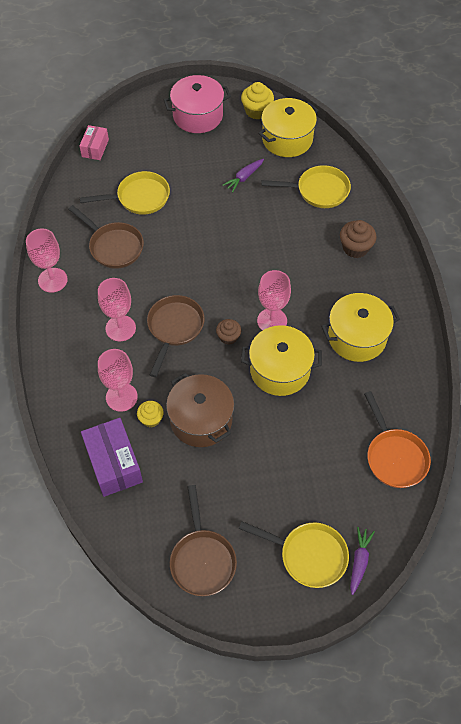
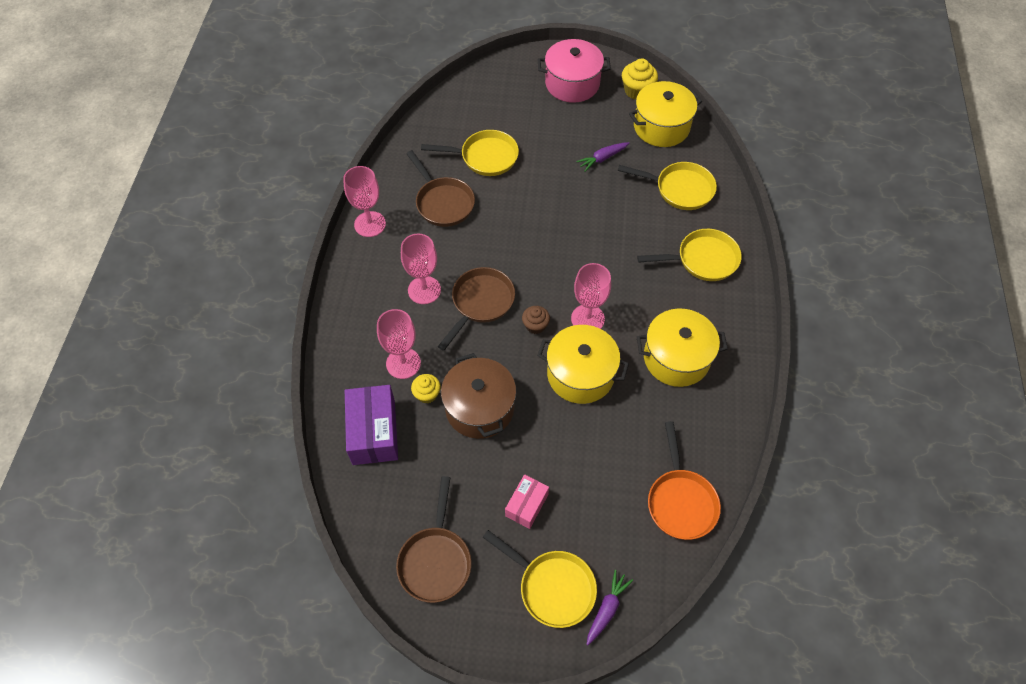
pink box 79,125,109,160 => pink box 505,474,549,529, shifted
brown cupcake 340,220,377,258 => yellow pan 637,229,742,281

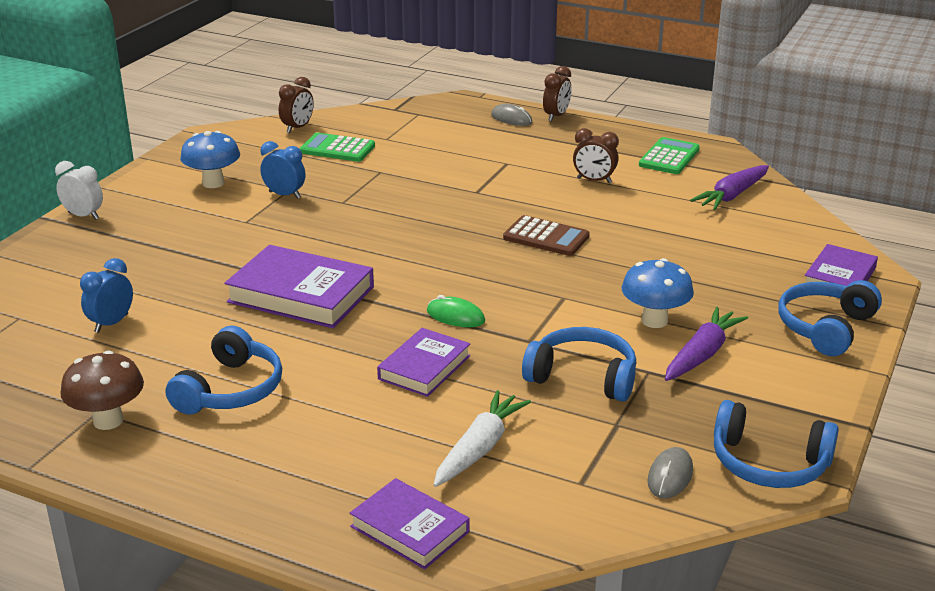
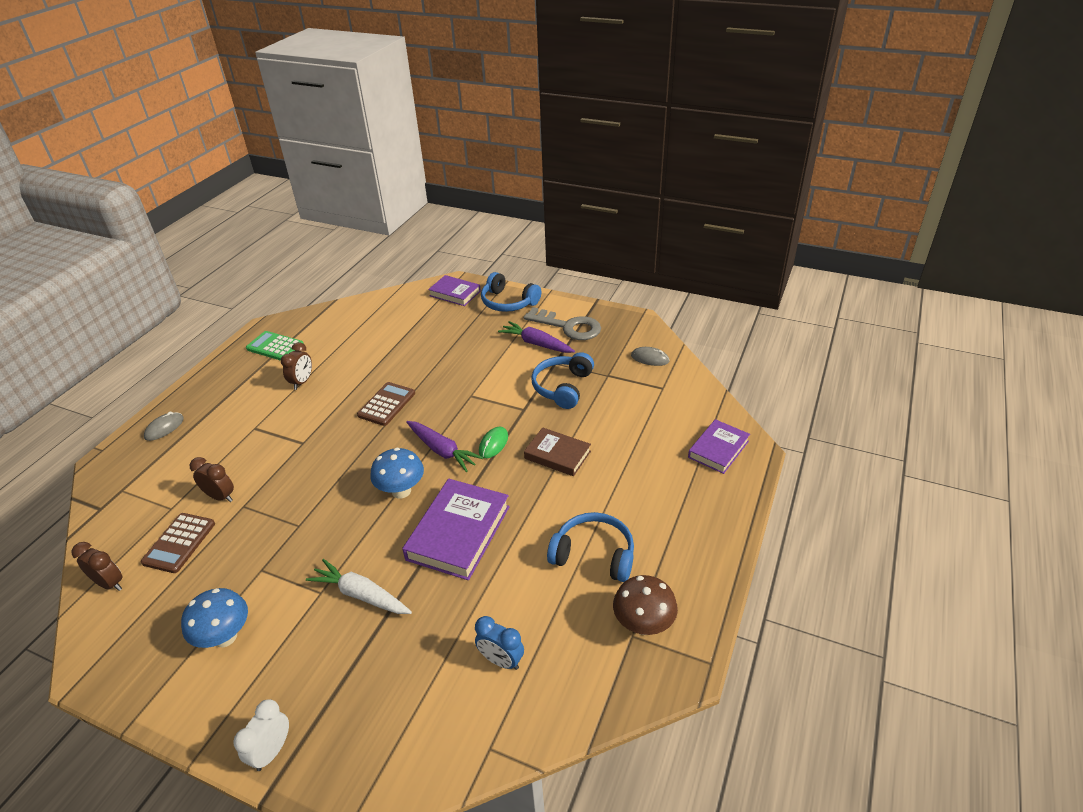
brown clock 543,66,571,122 => brown clock 190,457,234,502, shifted
green calculator 299,133,375,162 => brown calculator 141,513,215,573
blue clock 260,141,305,199 => nothing
purple carrot 690,165,769,210 => purple carrot 406,421,483,472, shifted
blue mushroom 622,258,694,328 => blue mushroom 370,448,424,498, shifted
purple book 377,328,470,397 => brown book 524,427,591,476
white carrot 433,390,531,487 => white carrot 306,559,412,614, shifted
blue headphones 714,400,839,488 => nothing
nothing => grey key 524,307,601,340

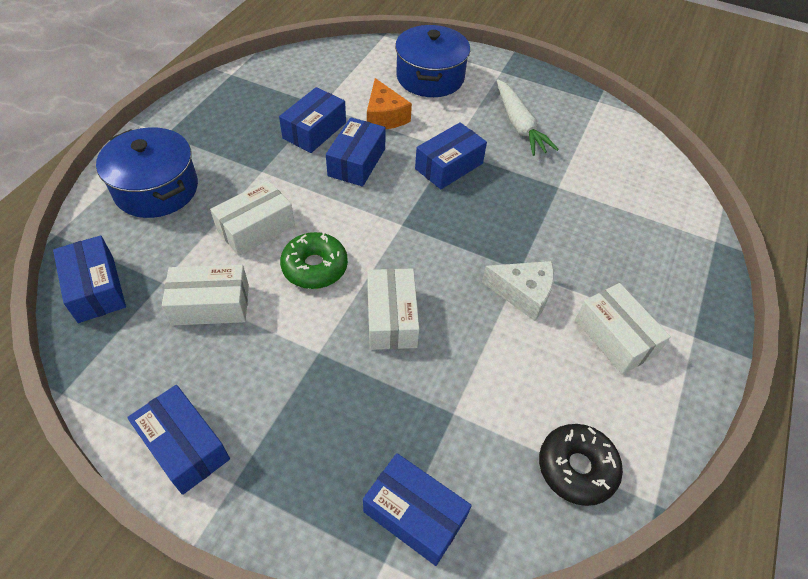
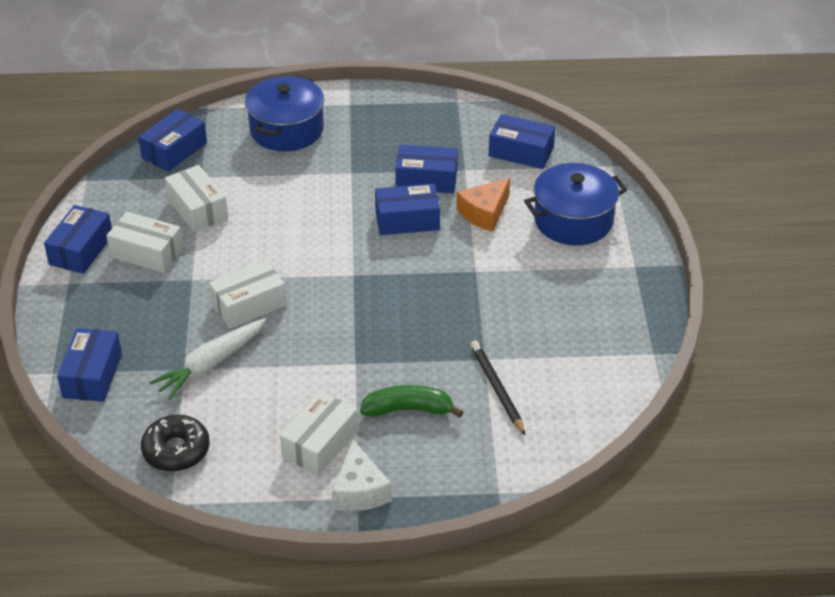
white carrot 497,79,559,156 => white carrot 149,318,266,400, shifted
blue box 415,122,487,189 => blue box 489,114,555,169, shifted
white box 210,180,295,256 => white box 106,212,183,273, shifted
green donut 280,232,348,289 => nothing
white cheese 482,261,554,321 => white cheese 332,440,392,511, shifted
nothing => black pencil 470,340,525,435
nothing => green banana 360,385,463,418

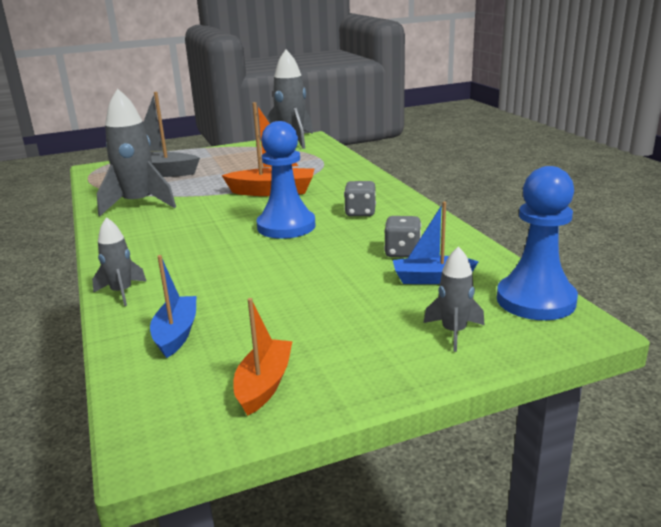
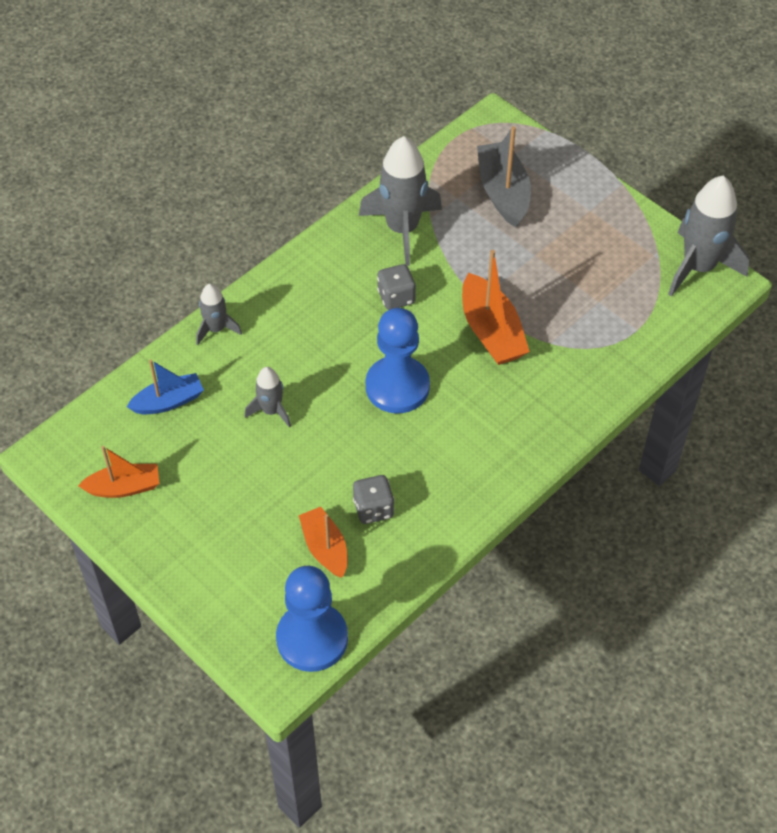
grey dice 344,181,376,216 => grey dice 377,264,416,310, shifted
blue boat 393,202,479,284 => orange boat 299,507,347,578
grey rocket 424,246,484,352 => grey rocket 245,367,291,428, shifted

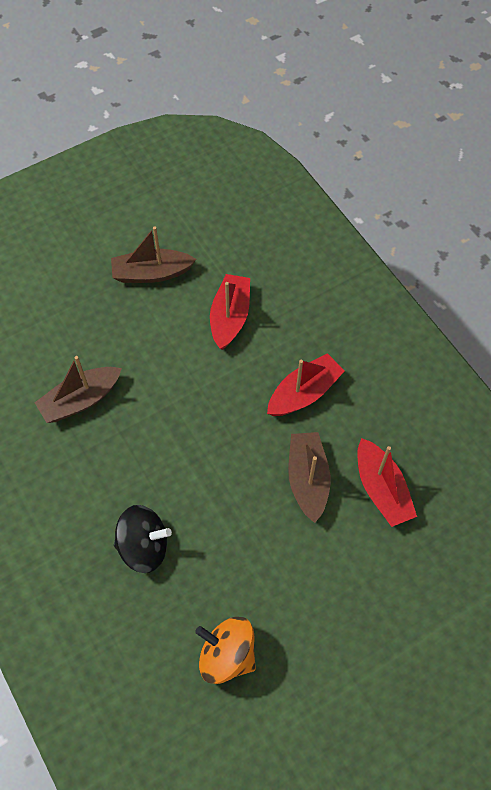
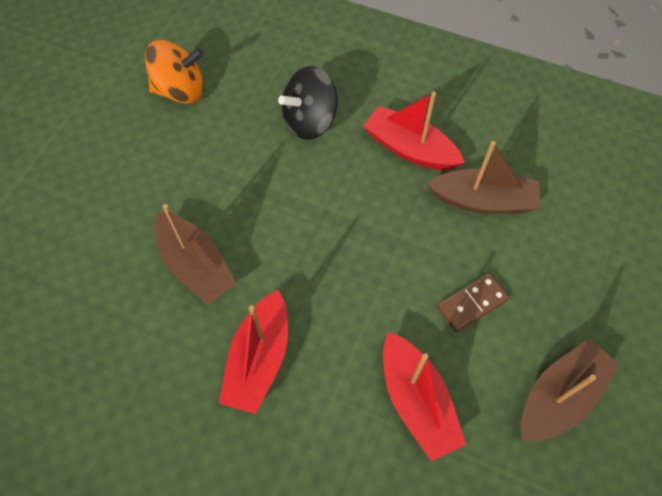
brown boat 35,356,122,423 => brown boat 427,141,540,213, 75 degrees clockwise
red boat 357,438,417,527 => red boat 363,92,465,170, shifted
nothing => brown domino 437,273,509,332

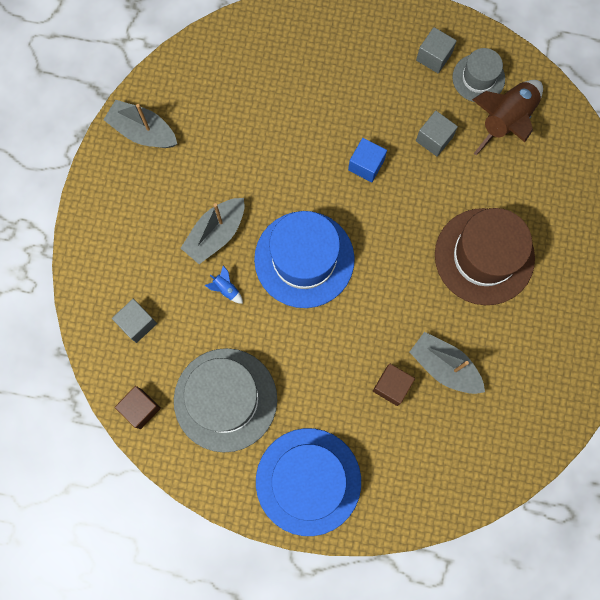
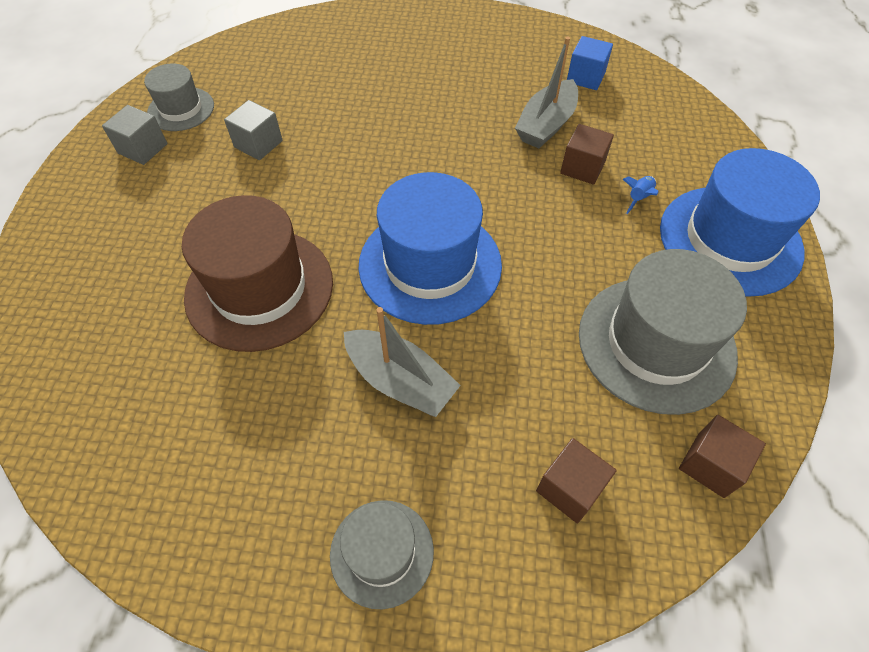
brown rocket 472,80,543,155 => nothing
grey boat 103,100,177,148 => nothing
blue cube 348,138,387,182 => blue cube 567,36,613,90, shifted
brown hat 435,208,535,305 => brown hat 182,195,333,352, shifted
blue rocket 205,265,243,304 => blue rocket 623,176,659,214, shifted
grey cube 112,299,157,343 => brown cube 536,438,617,523
nothing => grey hat 330,500,434,609

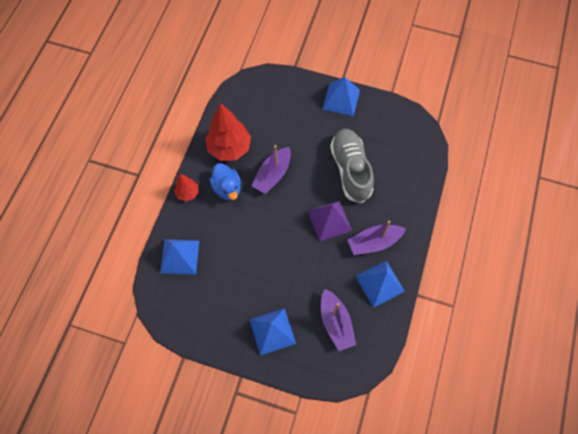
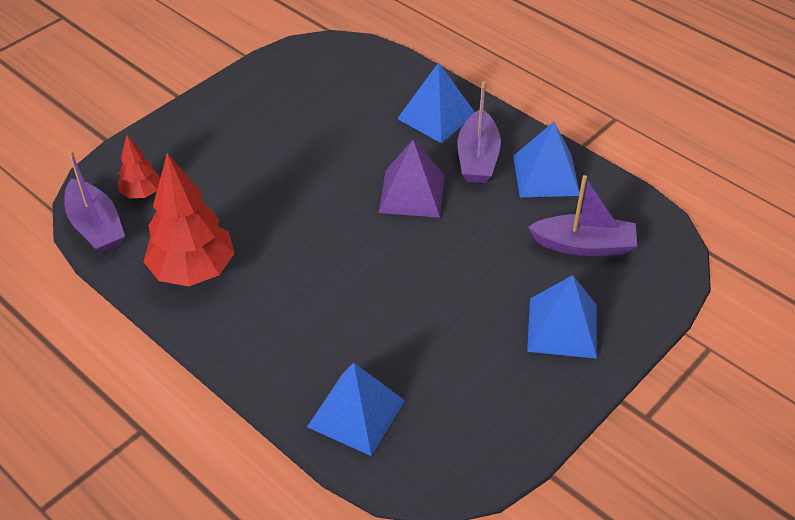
blue pyramid 322,77,360,116 => blue pyramid 397,62,475,143, shifted
grey shoe 330,129,374,203 => nothing
purple boat 251,145,291,194 => purple boat 64,150,125,254, shifted
blue duck 210,163,241,200 => nothing
red tree 174,174,199,201 => red tree 118,135,160,199, shifted

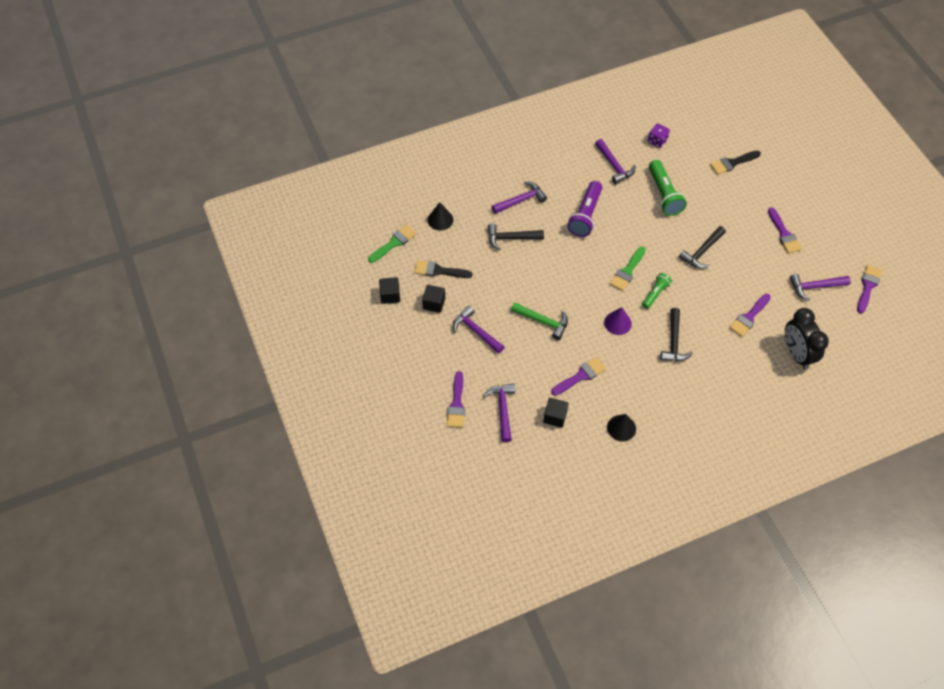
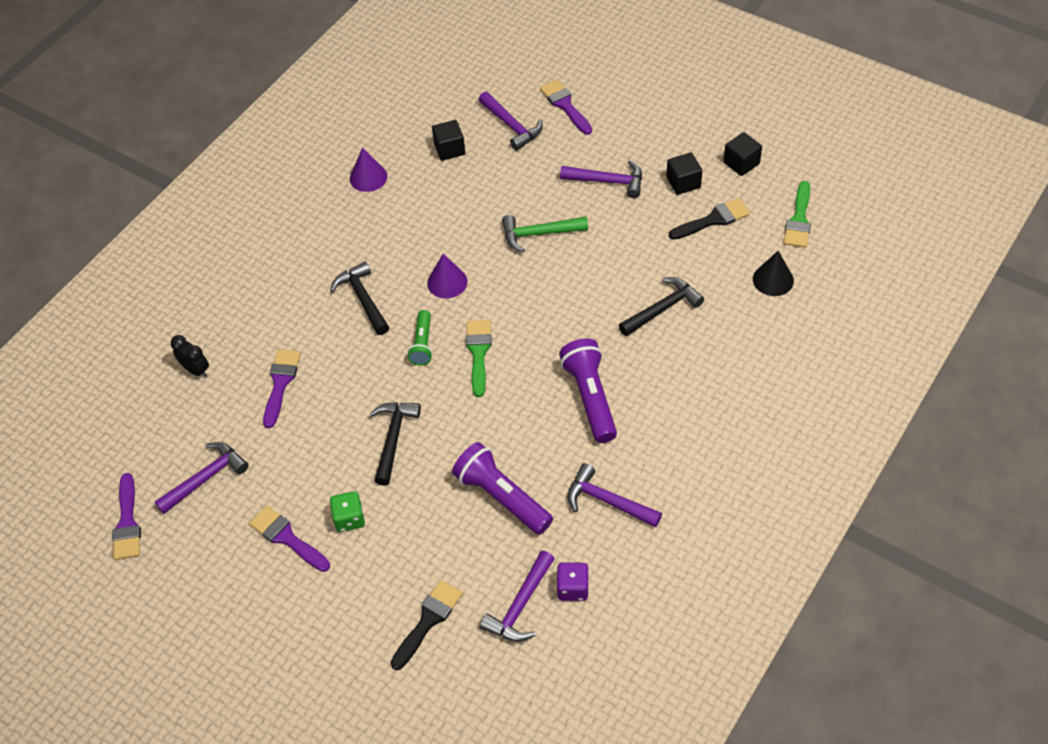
green flashlight 649,160,687,216 => purple flashlight 452,442,553,535
purple hammer 492,181,547,214 => purple hammer 480,551,555,642, shifted
black clock 785,308,829,369 => black clock 171,335,209,378, x0.53
purple brush 551,357,606,396 => nothing
black cone 607,414,636,441 => purple cone 350,148,387,192
nothing => green dice 330,491,365,532

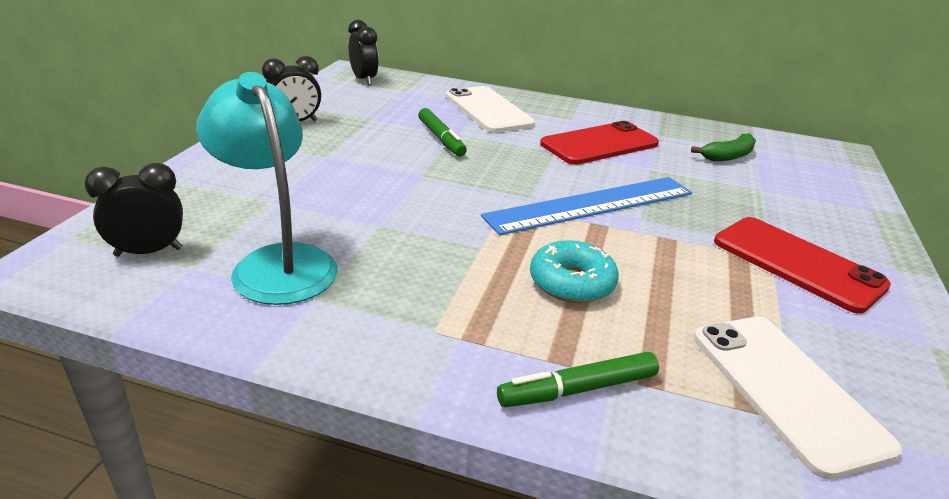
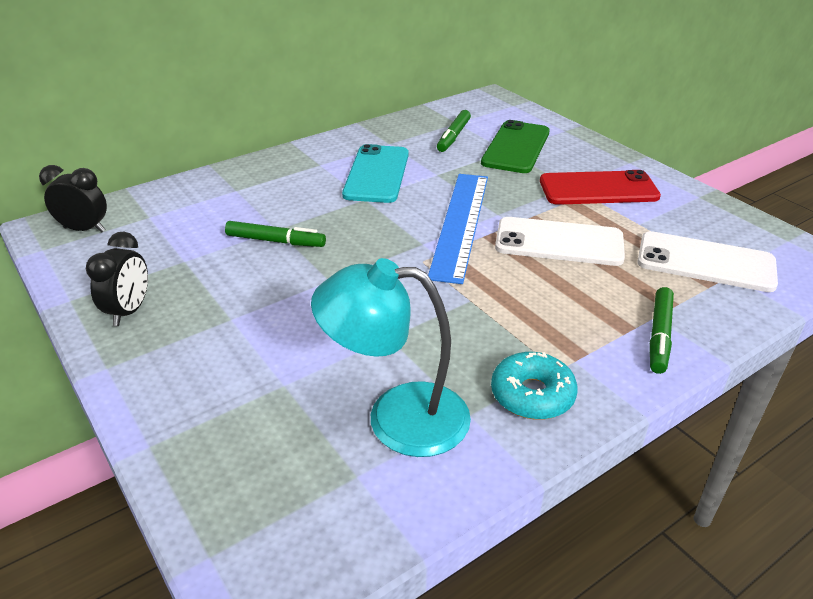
white phone 446,86,535,133 => white phone 495,217,625,266, shifted
red phone 540,121,659,165 => turquoise phone 342,144,409,203
green banana 691,134,756,161 => green marker 437,110,471,152
black clock 85,163,183,257 => nothing
turquoise donut 530,240,619,303 => turquoise donut 491,352,578,420, shifted
nothing => green phone 481,120,550,173

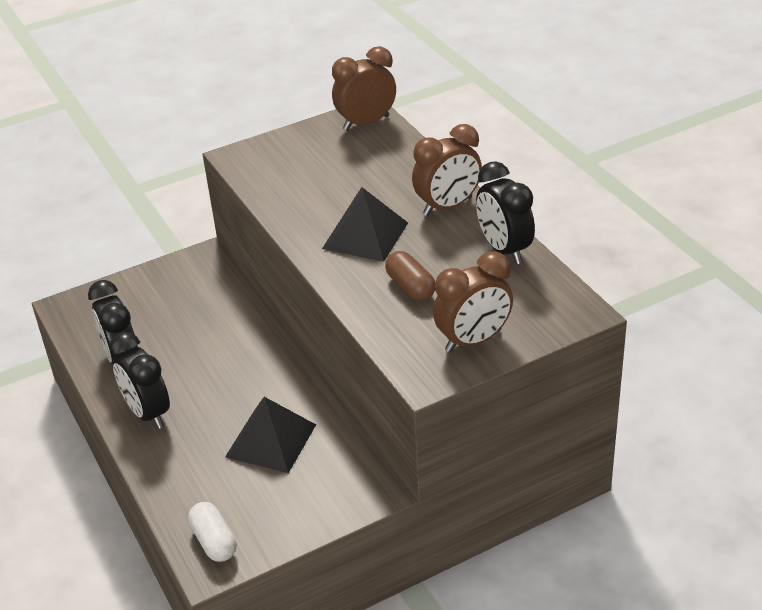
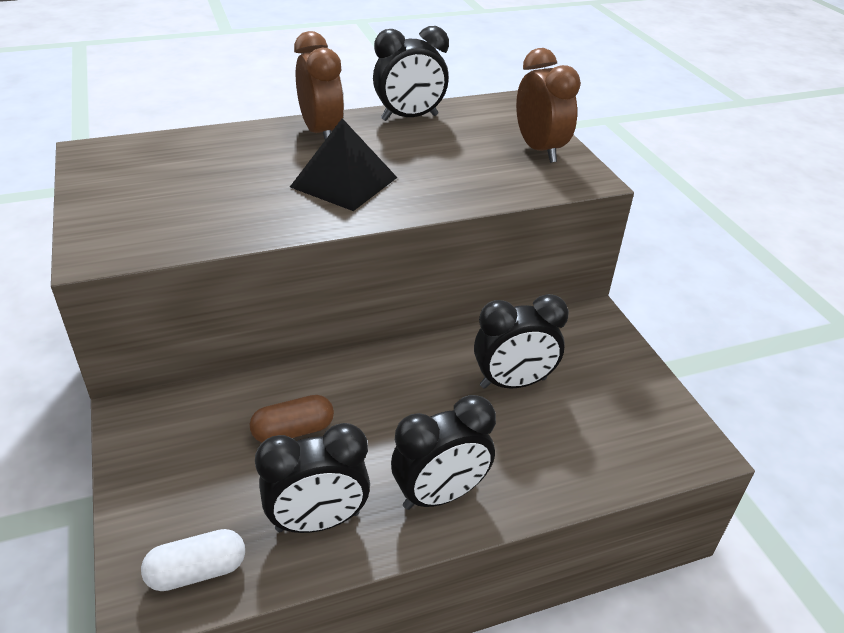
brown clock 332,46,396,131 => nothing
brown capsule 385,251,435,301 => brown capsule 250,395,334,443, shifted
black pyramid 225,397,316,473 => black clock 474,294,569,389
white capsule 188,502,236,562 => white capsule 141,529,245,591, shifted

